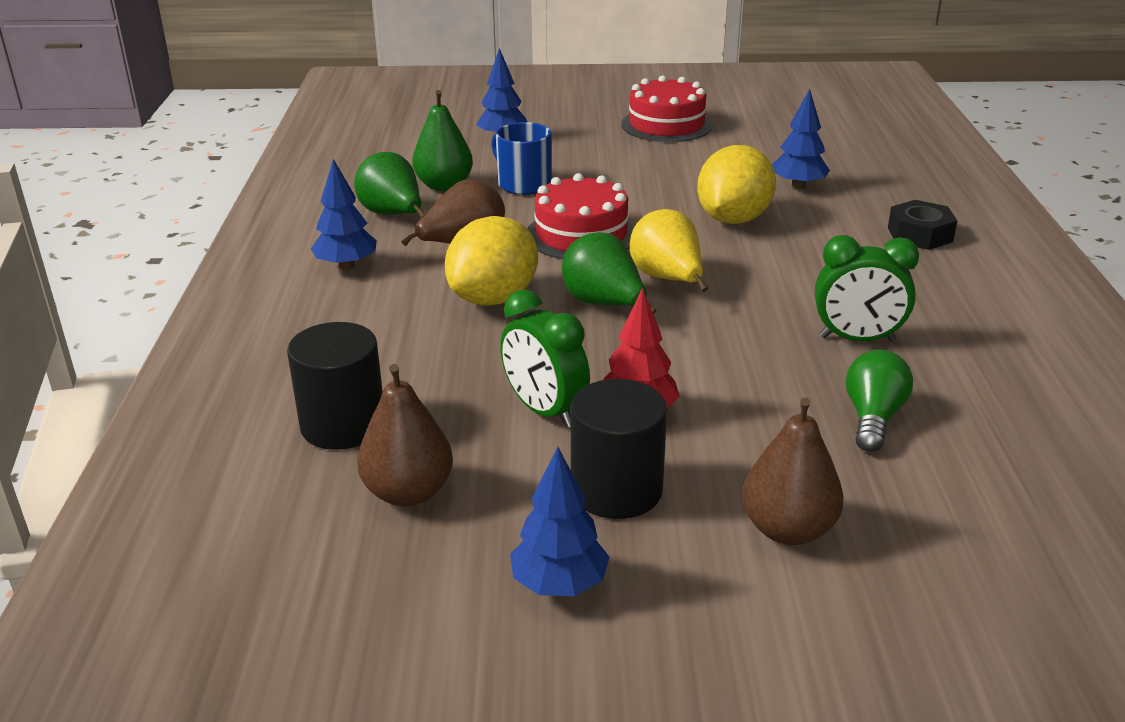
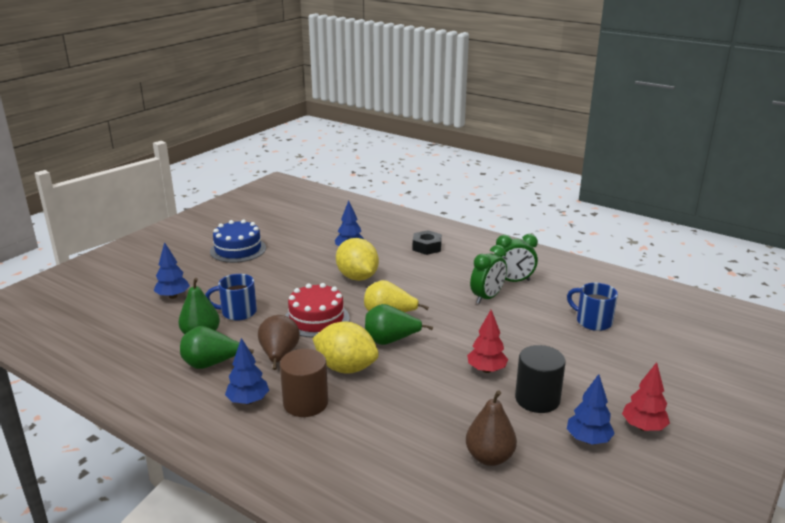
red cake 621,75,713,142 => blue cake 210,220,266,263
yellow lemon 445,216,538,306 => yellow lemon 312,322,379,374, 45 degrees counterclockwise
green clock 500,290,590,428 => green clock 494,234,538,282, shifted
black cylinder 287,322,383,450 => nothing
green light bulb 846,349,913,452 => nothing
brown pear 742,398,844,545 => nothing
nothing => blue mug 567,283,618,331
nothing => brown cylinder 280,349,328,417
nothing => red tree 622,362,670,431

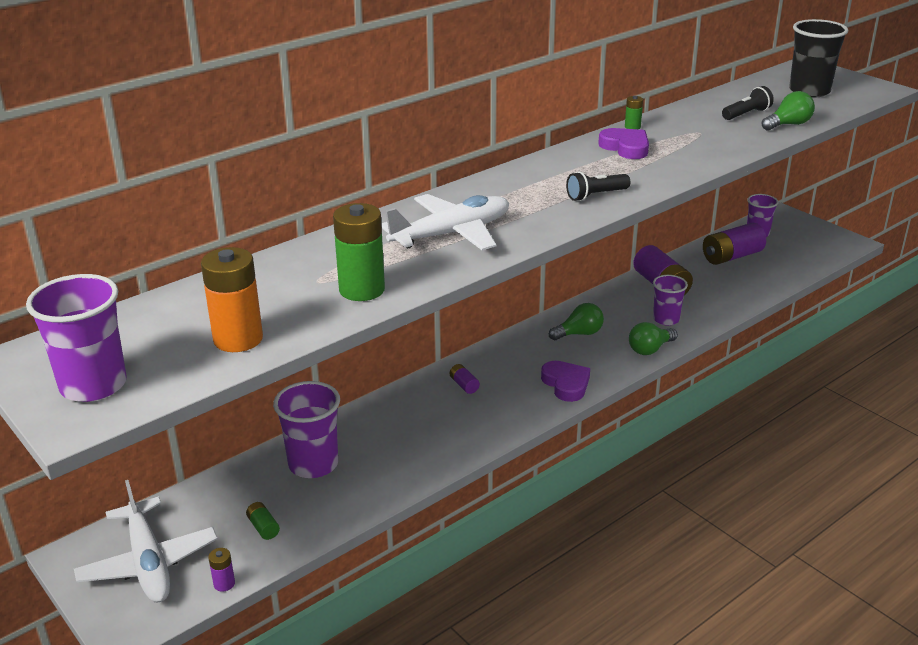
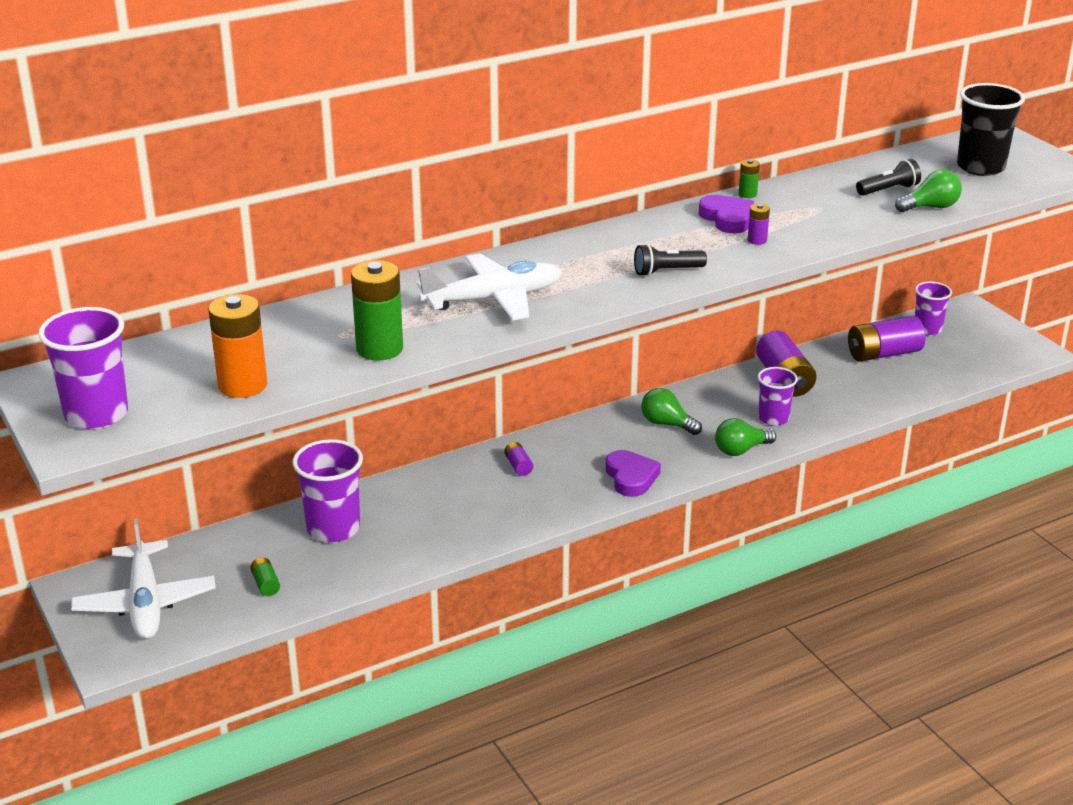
green light bulb 549,303,604,340 => green light bulb 641,388,702,435, 135 degrees counterclockwise
purple battery 208,548,235,592 => purple battery 748,203,770,245, shifted

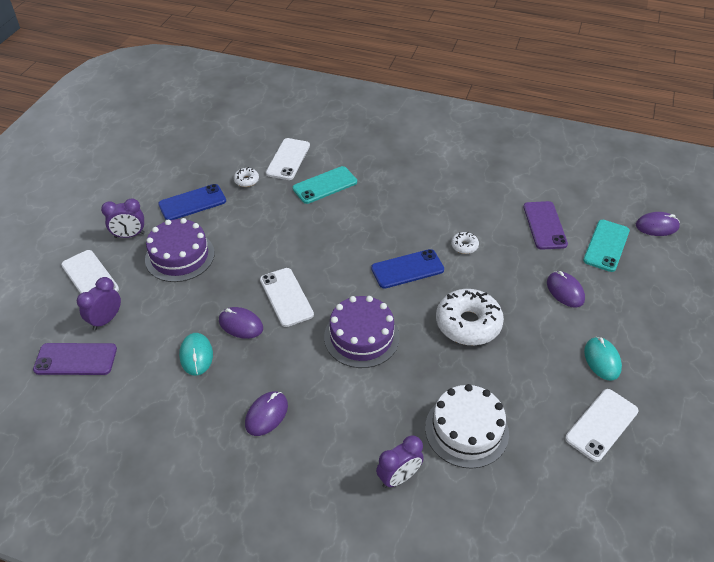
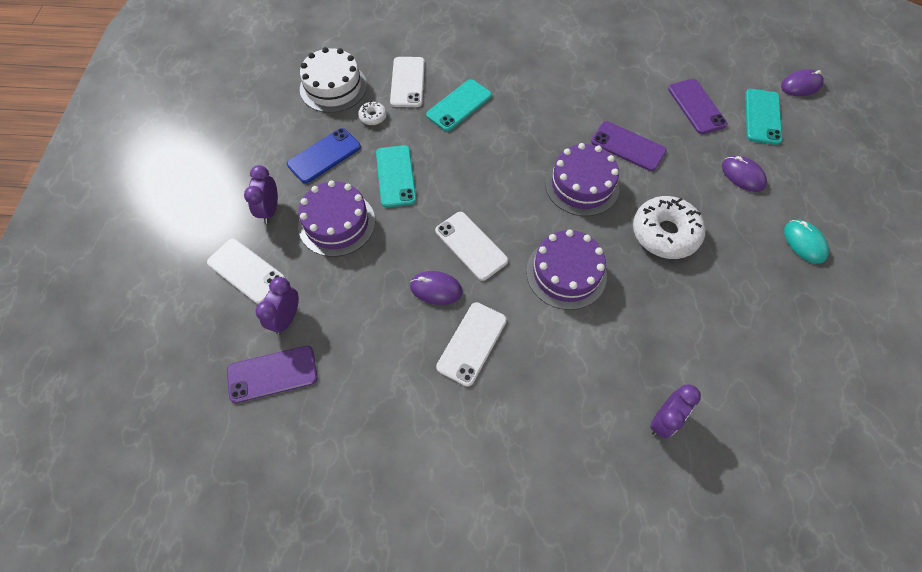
purple clock 101,198,145,238 => purple clock 244,165,278,224, 120 degrees clockwise
white donut 451,232,479,254 => purple phone 591,121,667,171
blue phone 371,249,444,289 => purple cake 545,143,619,216
turquoise mouse 179,333,213,375 => nothing
white cake 425,384,509,469 => white cake 300,47,367,113, shifted
white phone 565,389,639,462 => white phone 436,302,507,387, shifted
purple mouse 245,391,288,436 => nothing
nothing => turquoise phone 376,145,417,208

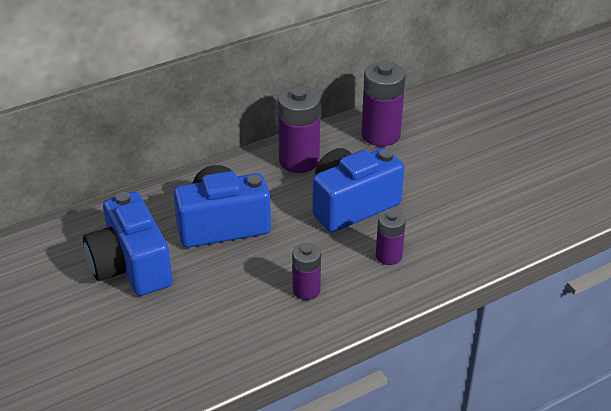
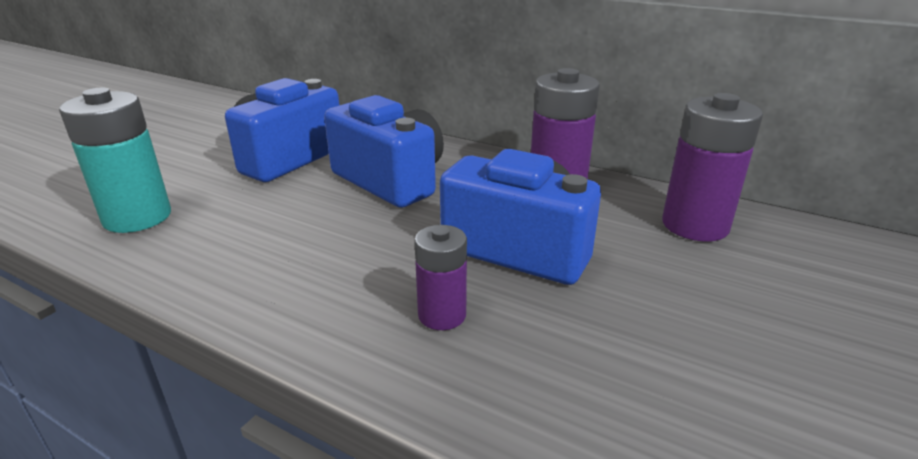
purple battery 292,243,321,300 => nothing
nothing => turquoise battery 59,88,171,233

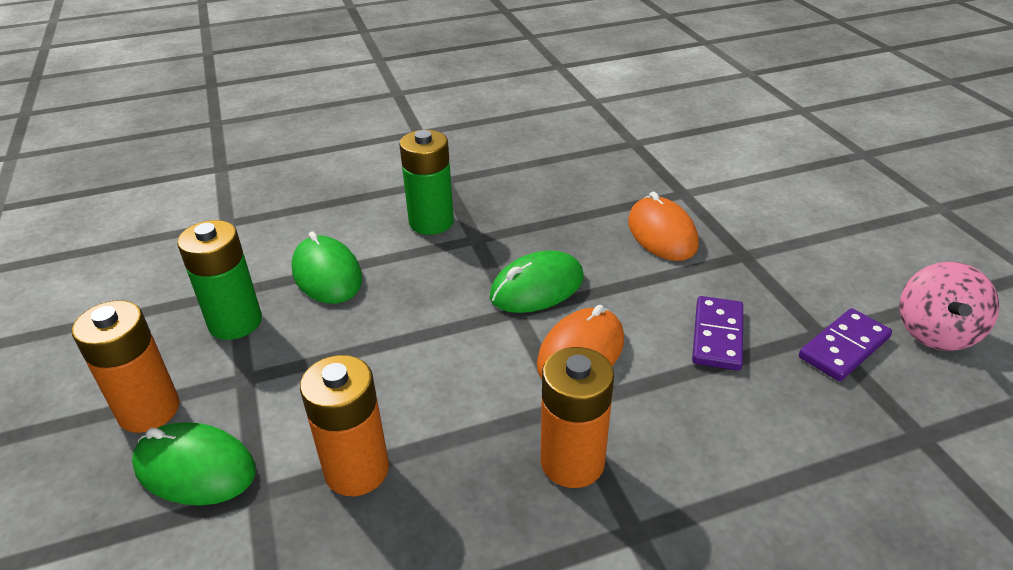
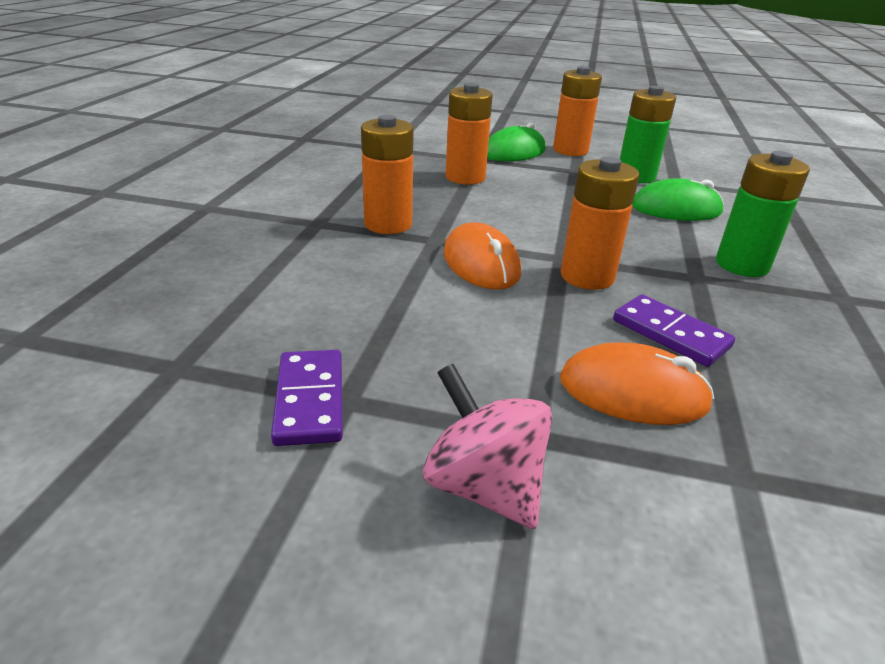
green mouse 490,250,584,313 => orange battery 560,156,639,290
pink spinning top 899,262,999,351 => pink spinning top 423,364,552,529, shifted
purple domino 692,296,743,371 => purple domino 613,294,735,367, shifted

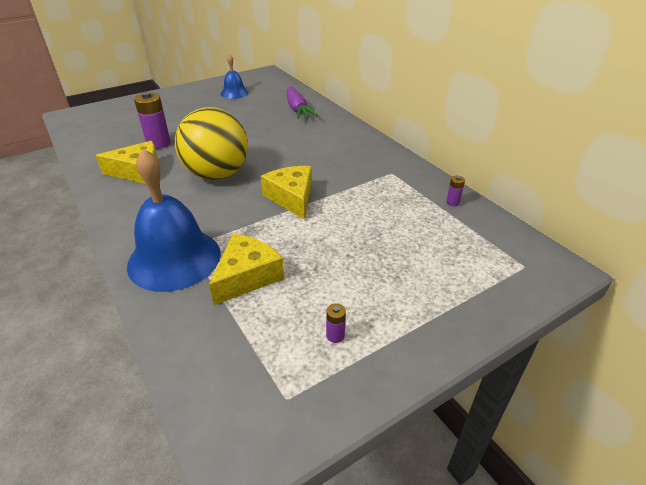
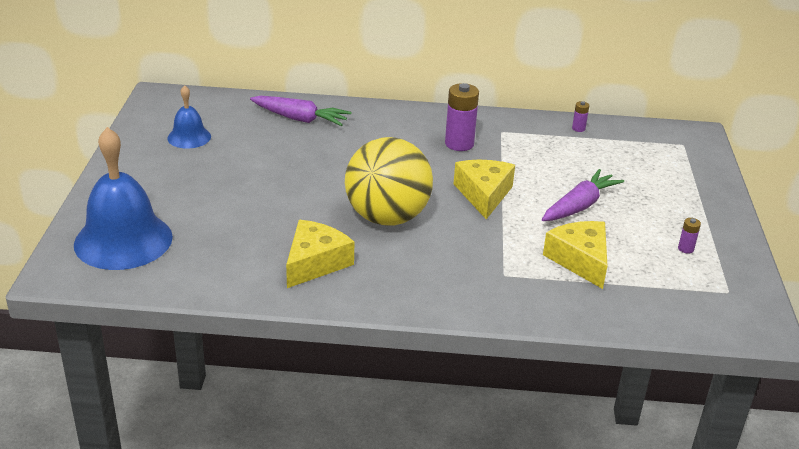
purple battery 134,92,171,149 => purple battery 445,83,479,151, shifted
blue bell 127,148,221,292 => blue bell 74,127,173,270, shifted
yellow cheese 261,166,312,219 => yellow cheese 454,160,515,219, 75 degrees clockwise
nothing => purple carrot 542,169,624,221

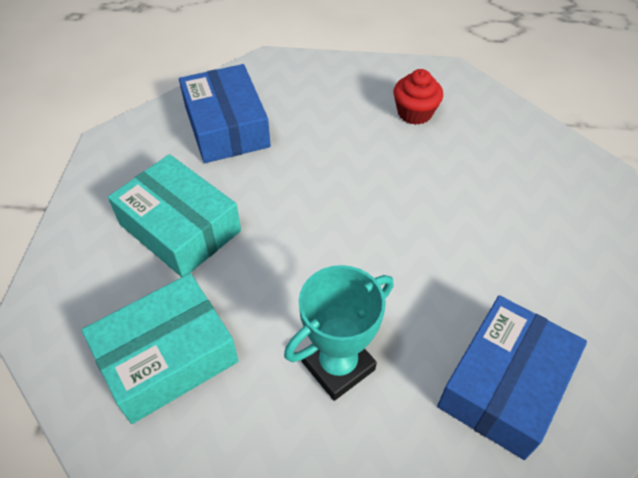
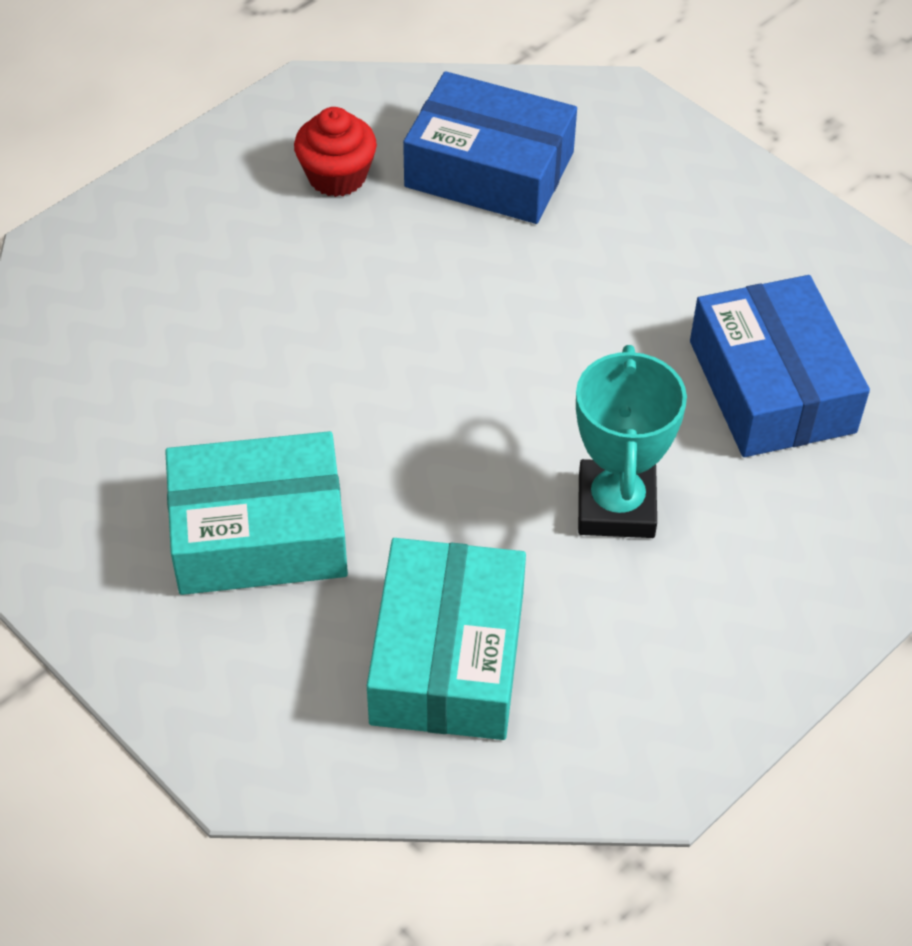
blue box 179,64,271,163 => blue box 403,71,577,224, shifted

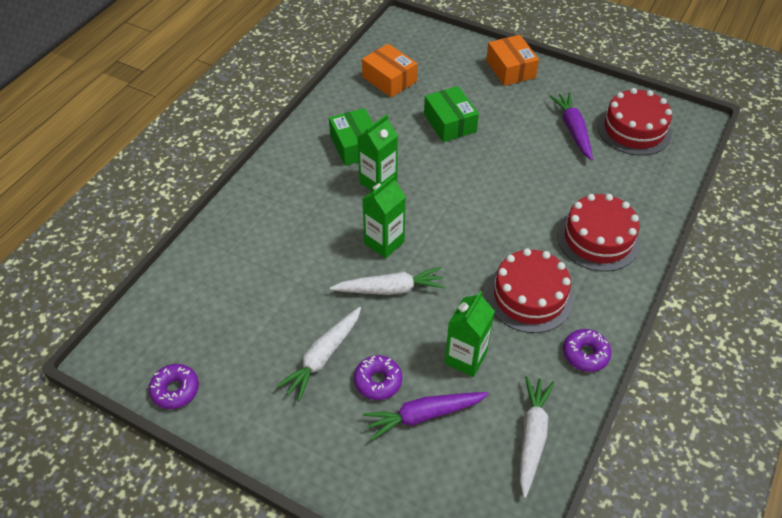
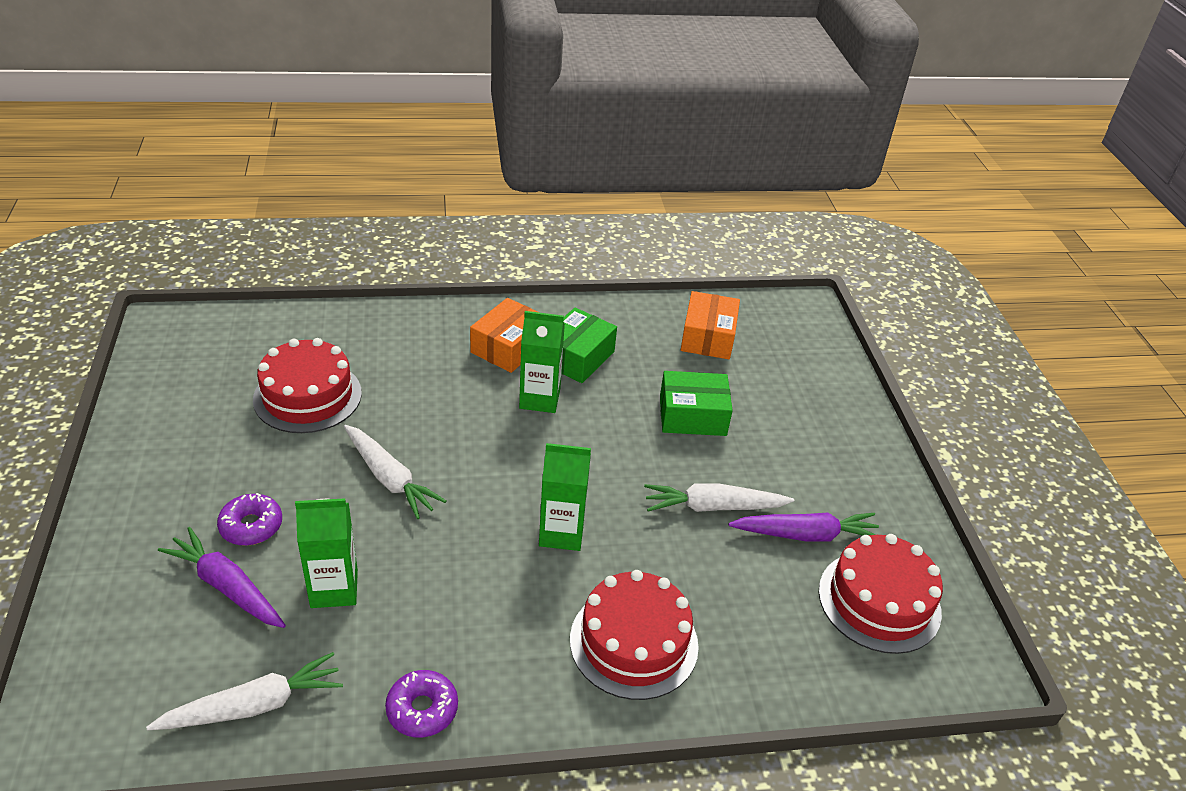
orange box 486,35,539,86 => orange box 470,298,540,373, shifted
green box 424,86,479,142 => green box 660,371,733,436, 60 degrees clockwise
purple carrot 549,92,593,160 => purple carrot 728,513,879,542, 45 degrees clockwise
green carton 362,175,406,258 => green carton 539,443,591,551, shifted
red cake 486,248,574,333 => red cake 253,338,362,433, shifted
white carrot 276,307,361,401 => white carrot 644,483,794,512, shifted
purple donut 149,364,199,409 => nothing

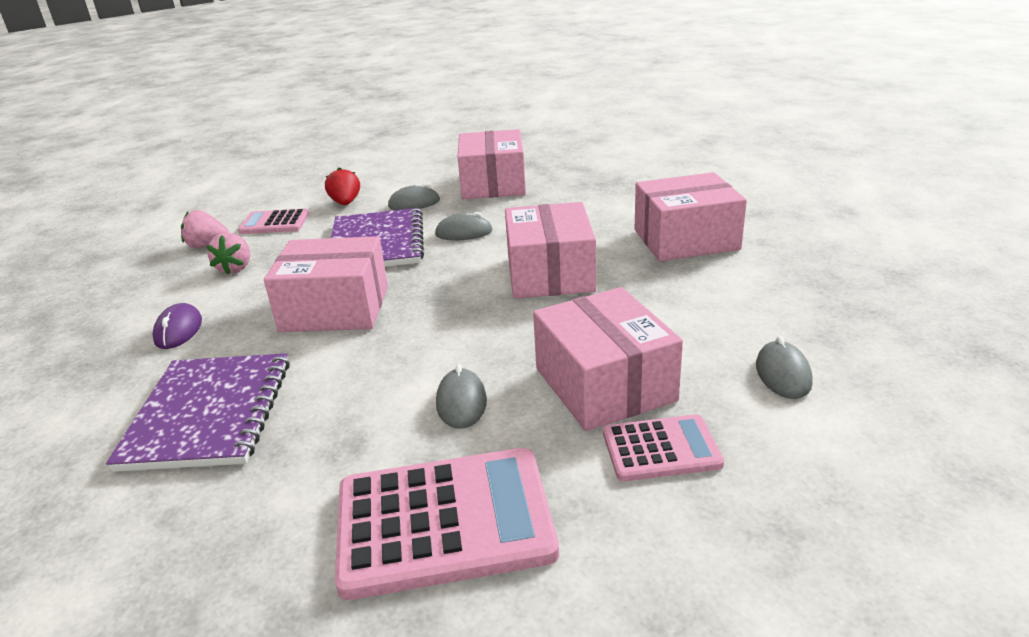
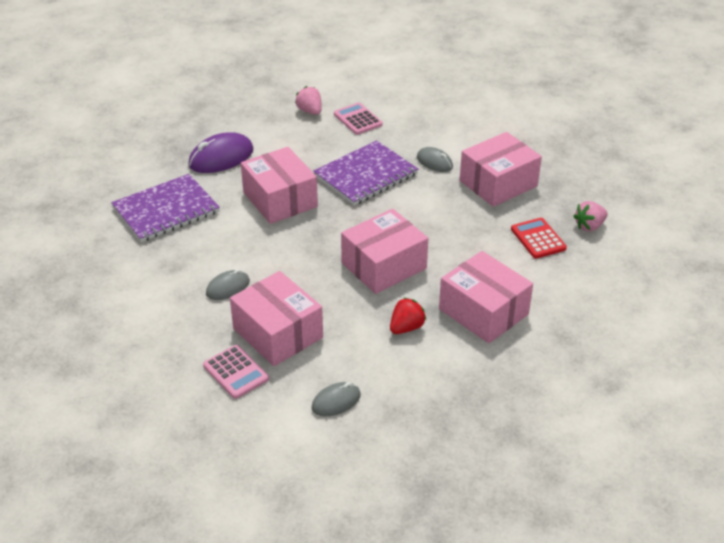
red strawberry 325,167,360,205 => red strawberry 390,297,426,334, shifted
grey mouse 435,212,493,240 => nothing
pink strawberry 207,233,250,275 => pink strawberry 573,201,608,232, shifted
pink box 533,287,683,431 => pink box 230,271,323,366, 75 degrees counterclockwise
purple mouse 152,303,202,349 => purple mouse 188,132,253,173, x1.69
pink calculator 335,448,559,600 => nothing
nothing => red calculator 511,218,567,259

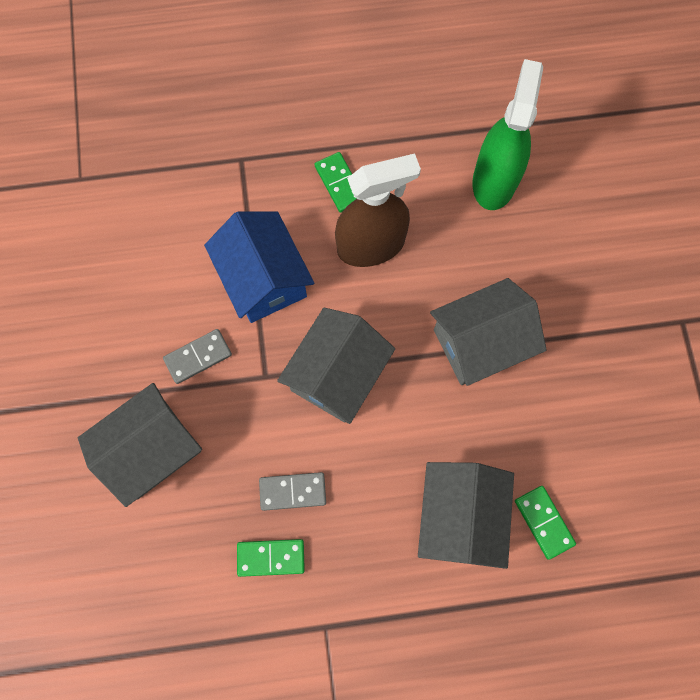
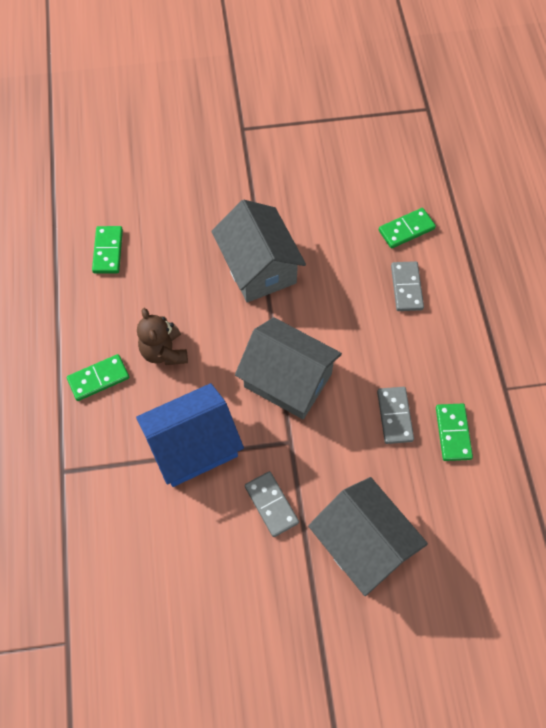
green spray bottle 472,59,543,210 => green domino 92,226,123,273
brown spray bottle 335,153,421,267 => brown teddy bear 137,308,188,365
grey house 418,462,514,569 => grey domino 391,261,424,311

